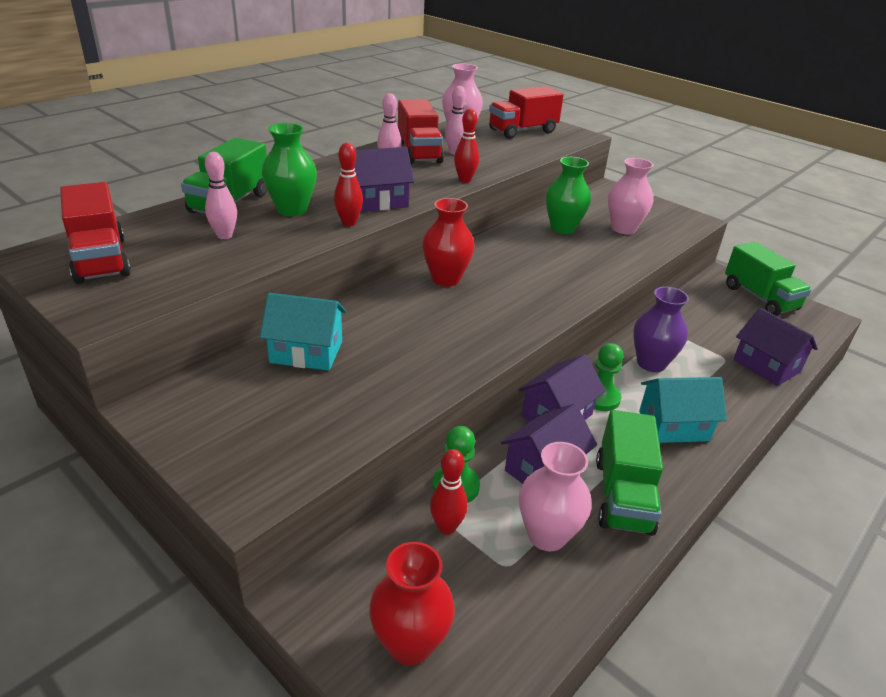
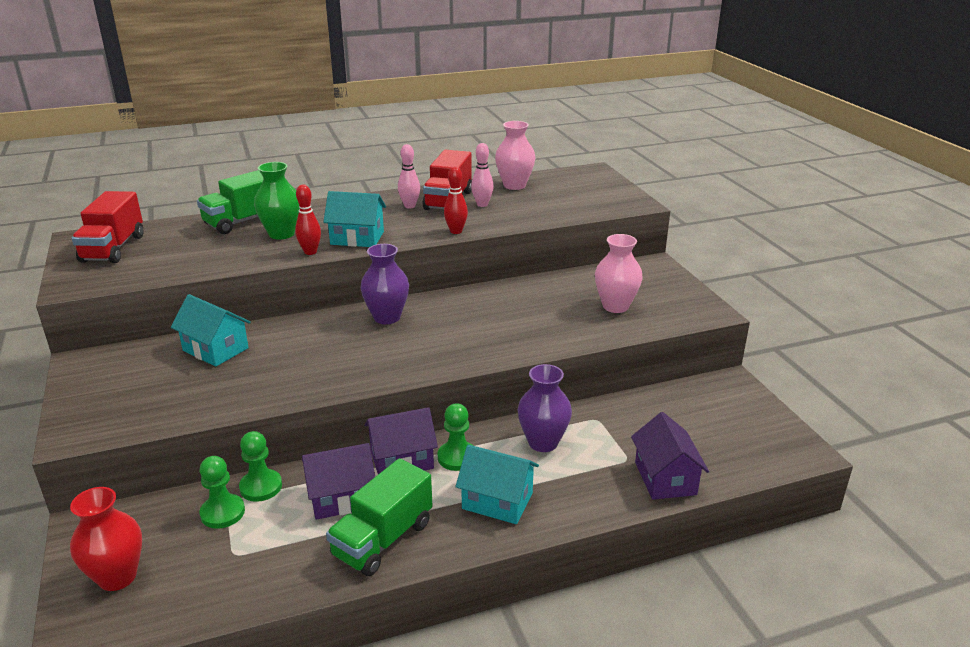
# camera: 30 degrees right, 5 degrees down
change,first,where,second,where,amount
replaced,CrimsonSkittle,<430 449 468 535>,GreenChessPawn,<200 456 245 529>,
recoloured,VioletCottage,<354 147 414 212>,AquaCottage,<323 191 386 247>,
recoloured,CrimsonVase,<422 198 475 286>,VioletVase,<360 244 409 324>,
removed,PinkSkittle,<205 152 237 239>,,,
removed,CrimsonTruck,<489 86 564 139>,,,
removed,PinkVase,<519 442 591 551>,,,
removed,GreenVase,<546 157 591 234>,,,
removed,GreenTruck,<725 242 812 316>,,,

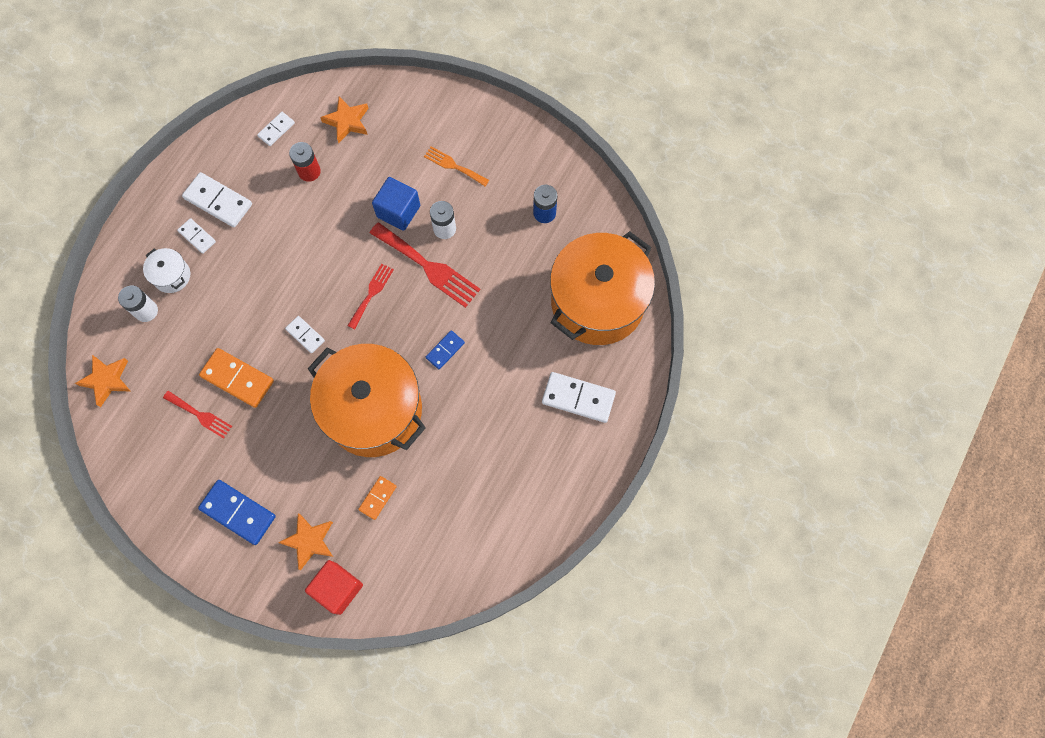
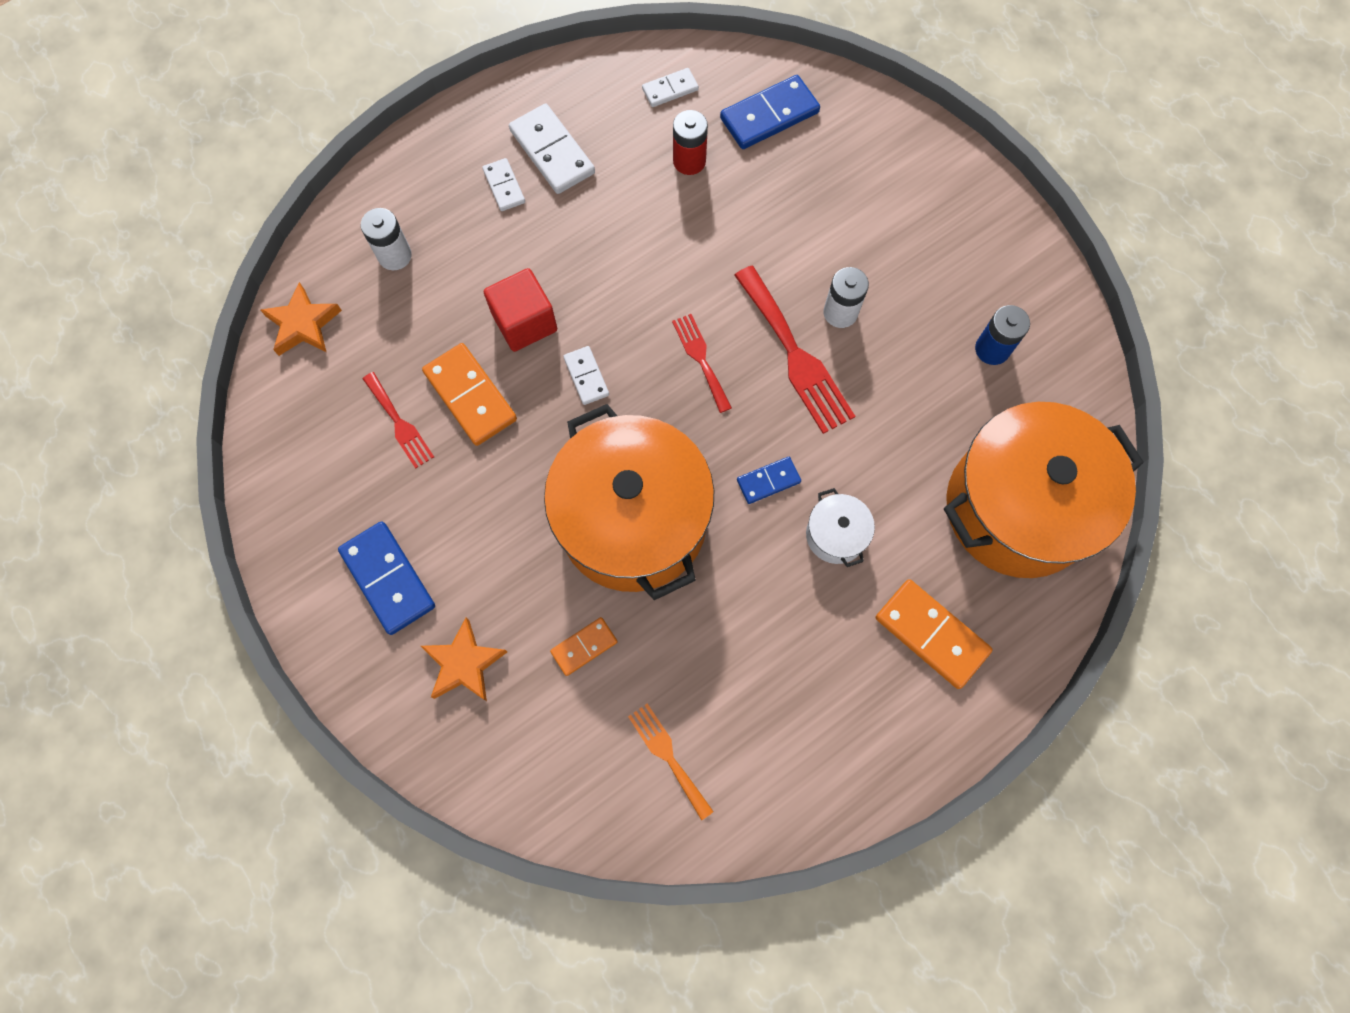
# camera: 25 degrees right, 0 degrees up
change,first,where,second,where,amount
moved,CrimsonSolidCube,<305 560 363 615>,,<484 268 557 352>,
moved,BrightOrangeDinnerFork,<424 146 489 186>,,<628 703 714 820>,
turned,CrimsonDinnerFork,<347 263 394 329>,,<672 314 732 413>,75 degrees counterclockwise
replaced,BrightOrangeStar,<320 96 369 143>,CobaltDomino,<720 75 820 149>,
moved,PureWhiteStockpot,<143 248 190 293>,,<806 488 875 567>,
recoloured,PureWhiteDomino,<542 372 616 423>,BrightOrangeDomino,<876 579 993 689>,
removed,CobaltSolidCube,<372 177 420 231>,,,

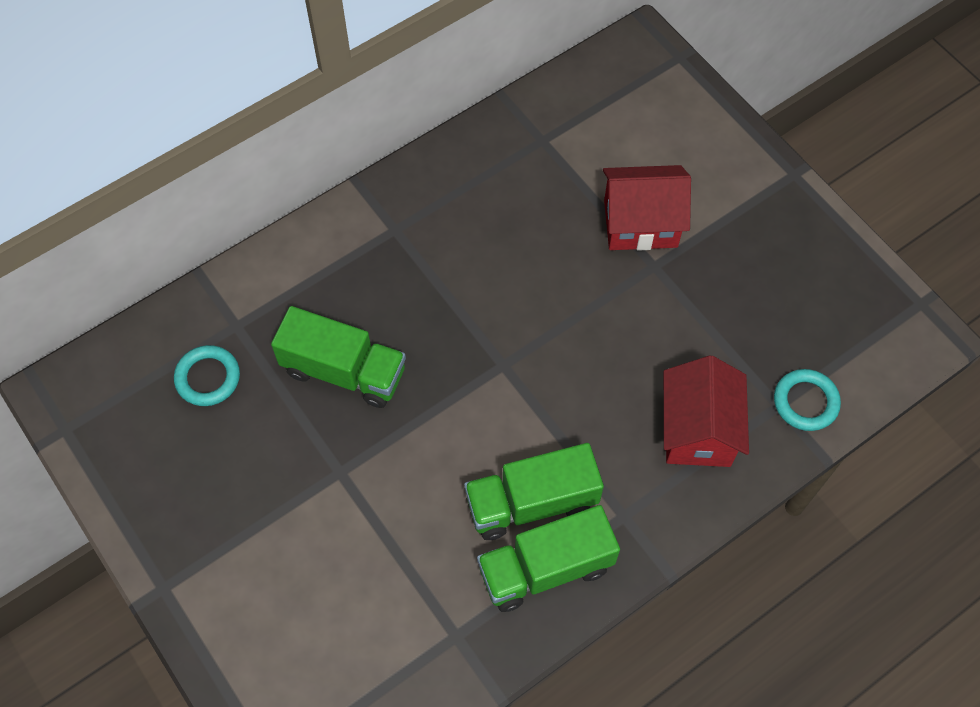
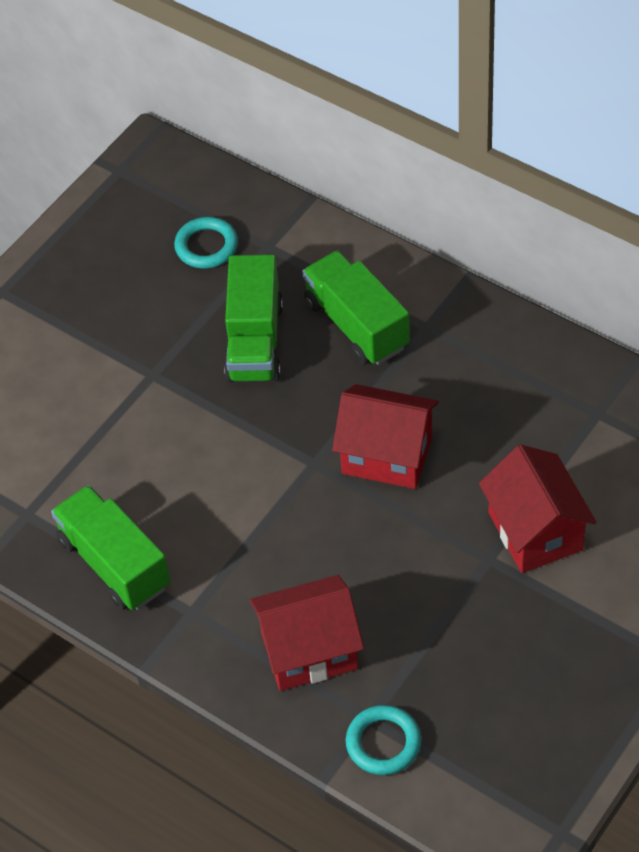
# camera: 75 degrees right, 10 degrees down
change,first,where,second,where,amount
moved,GreenTruck,<464 443 604 540>,,<302 250 410 365>,
added,,,CrimsonCottage,<332 384 439 489>,

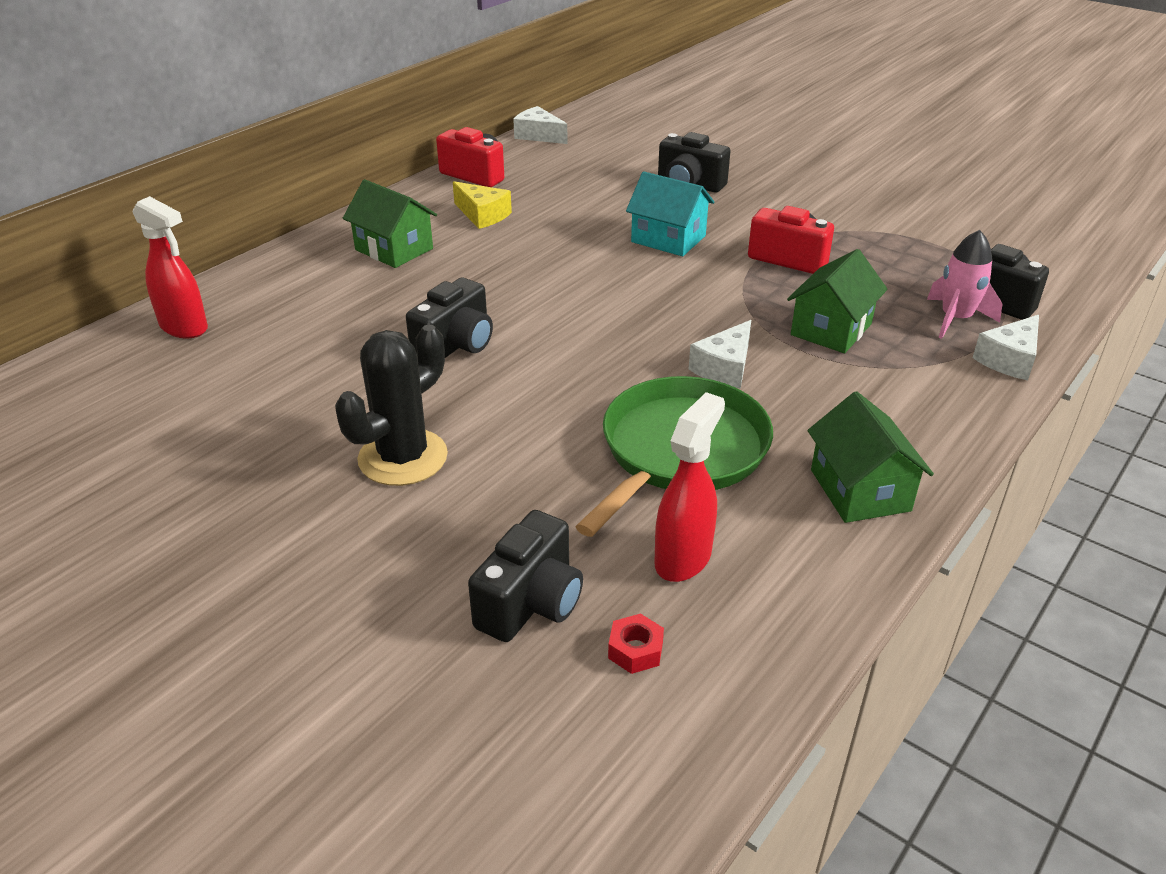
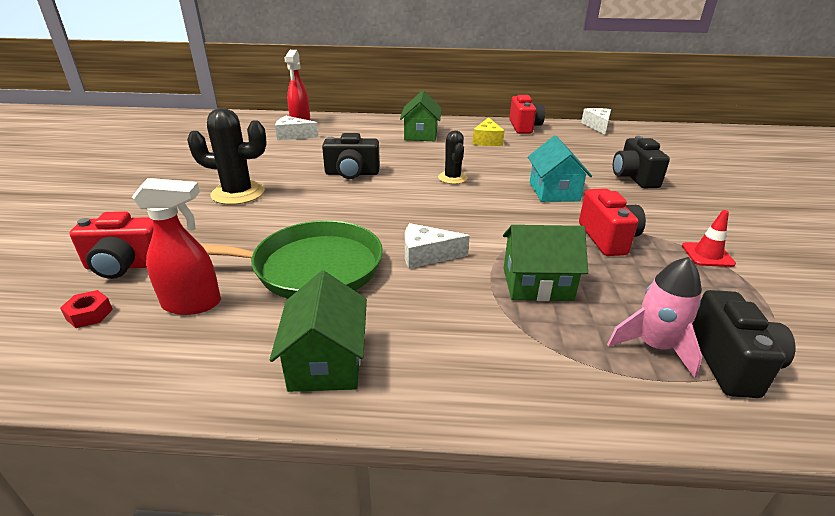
# camera: 55 degrees right, 5 degrees down
change,first,where,second,where,amount
recoloured,EbonyCompactCamera,<468 510 583 642>,CrimsonCompactCamera,<70 211 153 279>,
turned,GreenCottage,<807 391 934 523>,,<270 271 367 392>,45 degrees counterclockwise
moved,PureWhitePieceOfCheese,<973 315 1039 380>,,<275 116 319 140>,
added,,,EbonySaguaroCactus,<438 130 468 184>,
added,,,CrimsonTrafficCone,<682 210 736 267>,

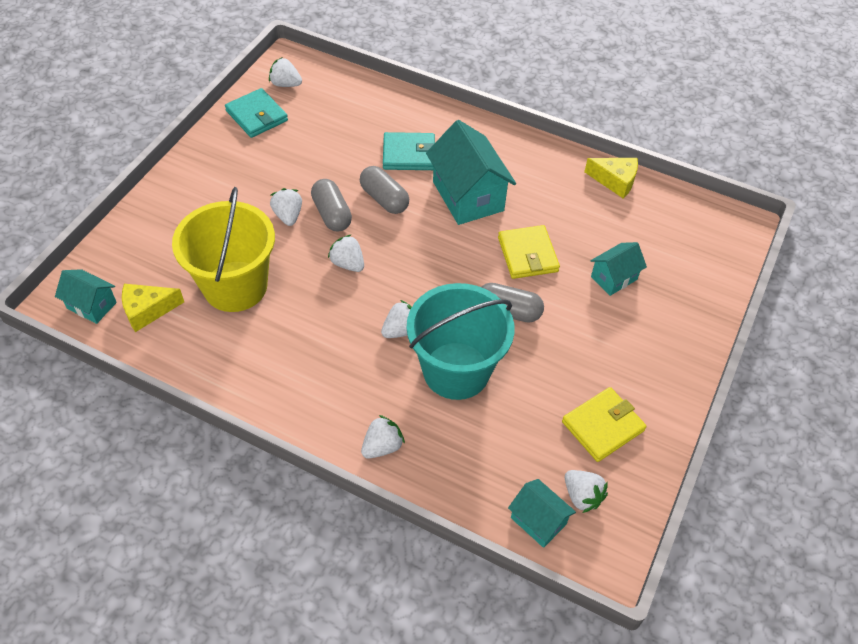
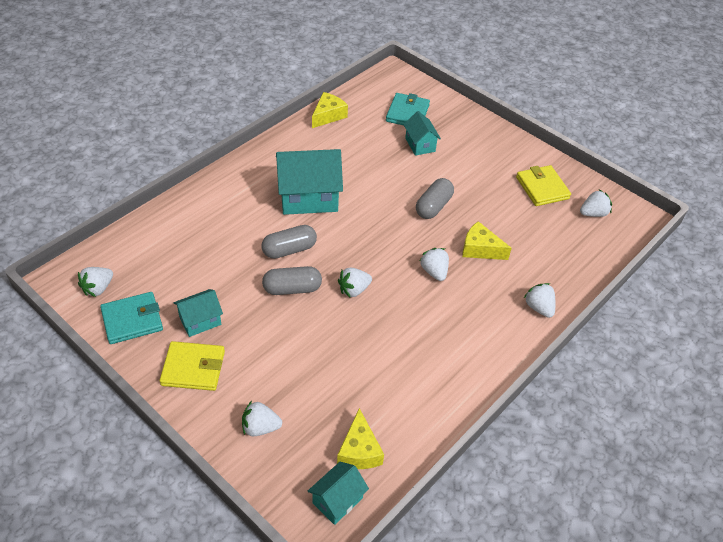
# camera: 75 degrees left, 5 degrees down
change,first,where,second,where,amount
moved,GoldenWallet,<498 225 560 279>,,<159 341 225 391>,
moved,AquaCottage,<508 479 576 548>,,<174 289 223 337>,
moved,PureWhiteBerry,<270 188 302 226>,,<242 401 282 436>,
moved,AquaWallet,<383 132 435 170>,,<386 93 430 125>,
replaced,AquaPail,<407 283 514 400>,GoldenPieceOfCheese,<462 221 512 260>,
removed,GoldenPail,<172 187 275 312>,,,

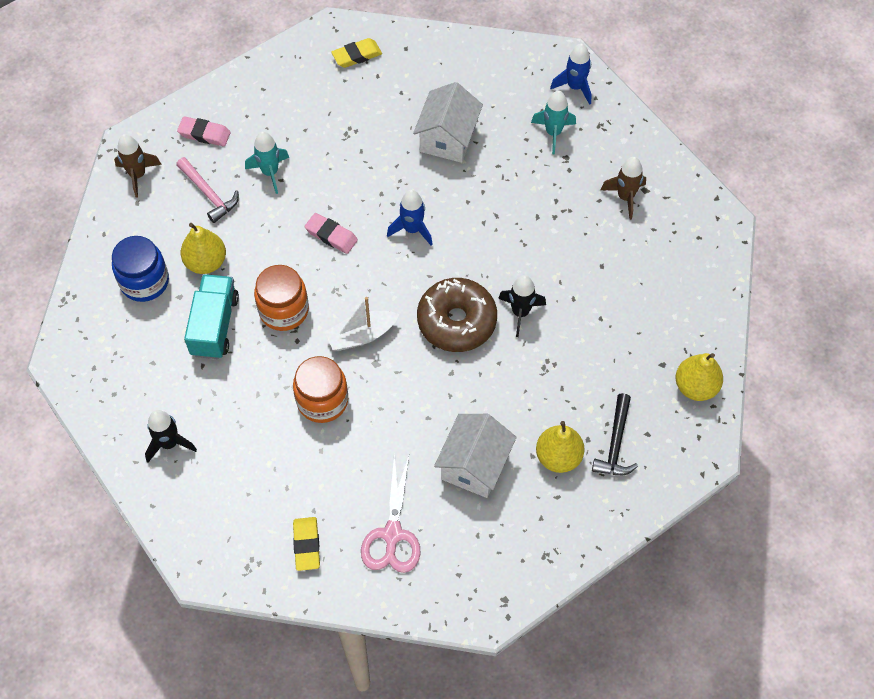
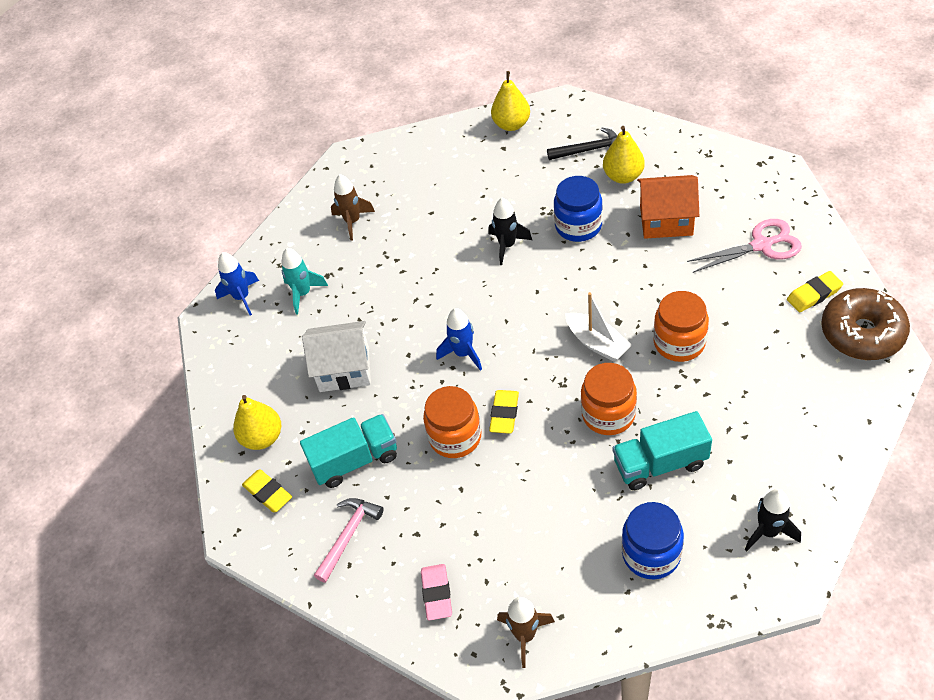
# camera: 105 degrees left, 10 degrees down
change,first,where,second,where,amount
moved,GoldenToyPear,<181 223 226 274>,,<233 395 281 450>,
added,,,AquaTruck,<300 414 397 488>,
moved,PinkCarpenter'sHammer,<176 157 239 223>,,<314 498 384 583>,
added,,,BrightOrangeJamJar,<423 386 481 458>,
recoloured,PinkPencilEraser,<305 213 358 254>,GoldenPencilEraser,<489 390 519 434>,
added,,,CobaltJamJar,<554 176 603 242>,
recoloured,PureWhiteCottage,<434 414 517 498>,BrightOrangeCottage,<637 175 699 239>,
moved,EbonySpaceship,<145 410 197 463>,,<745 489 801 551>,
moved,DarkBrownDoughnut,<417 278 497 352>,,<821 288 910 360>,
removed,AquaSpaceship,<245 131 289 194>,,,

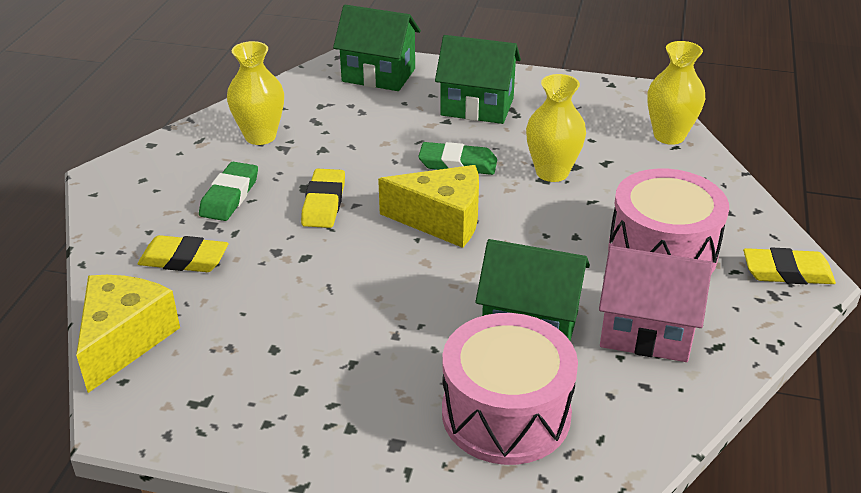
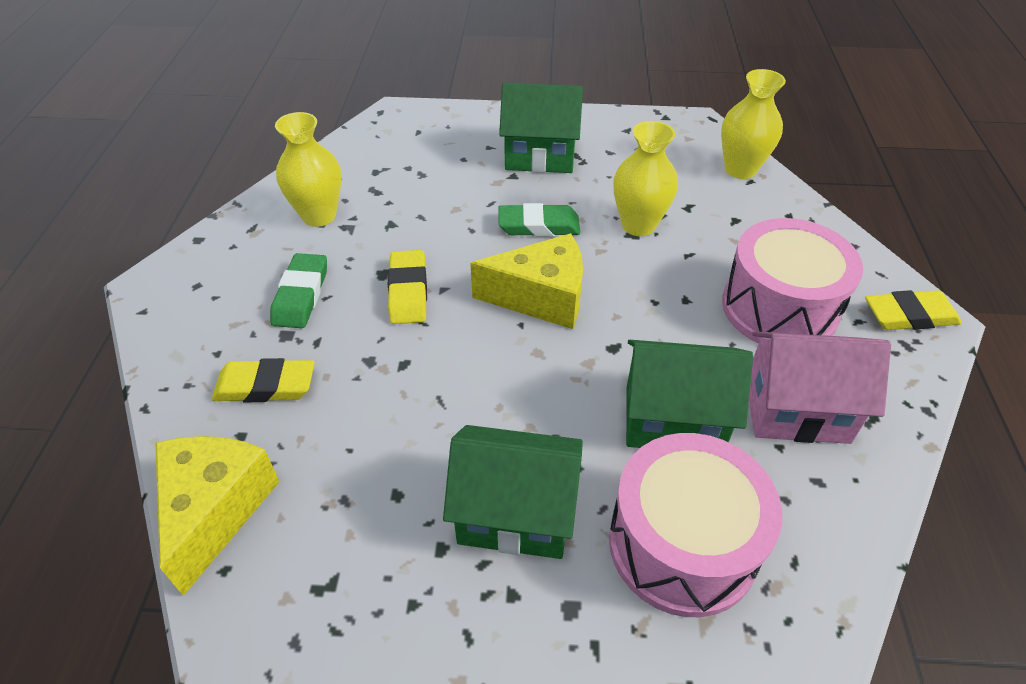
# camera: 10 degrees left, 10 degrees up
change,first,where,second,where,amount
moved,GreenCottage,<333 5 421 91>,,<443 425 583 559>,

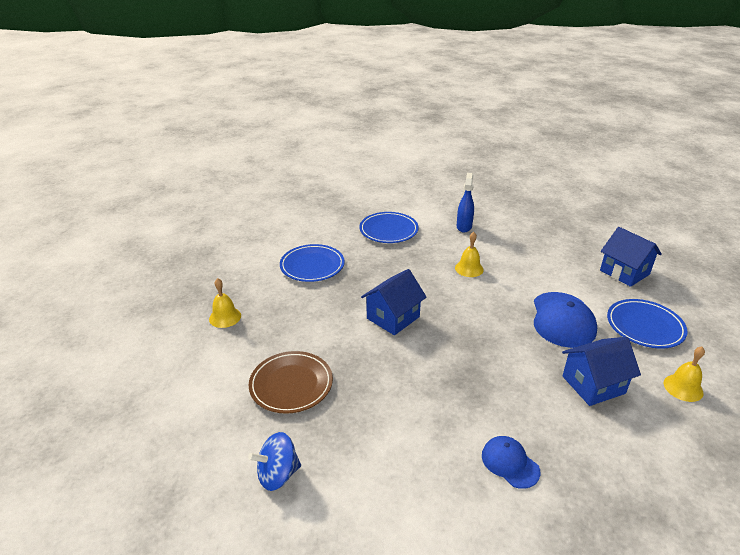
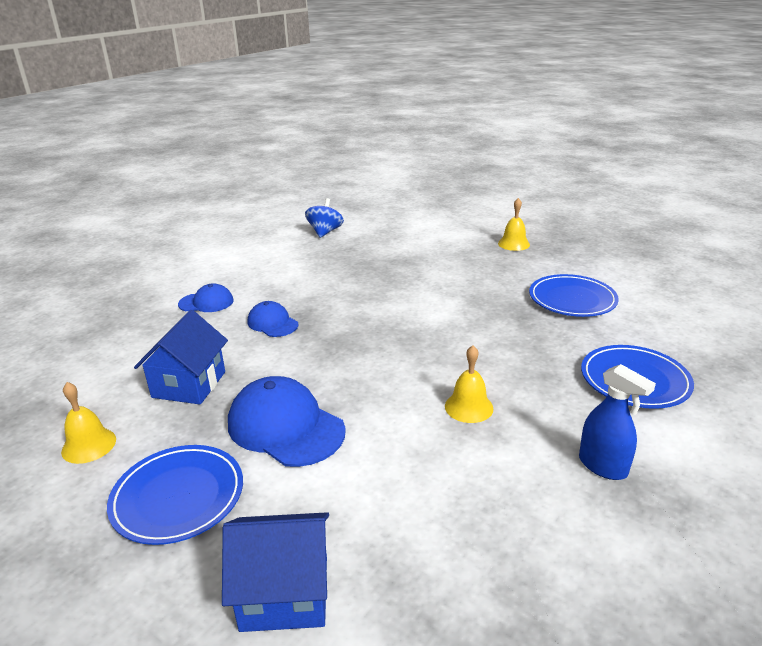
# camera: 125 degrees right, 5 degrees down
change,first,where,second,where,amount
added,,,CobaltPeakedCap,<248 301 299 337>,
removed,DarkBrownDinnerPlate,<249 351 333 414>,,,
removed,CobaltCottage,<361 269 426 335>,,,

